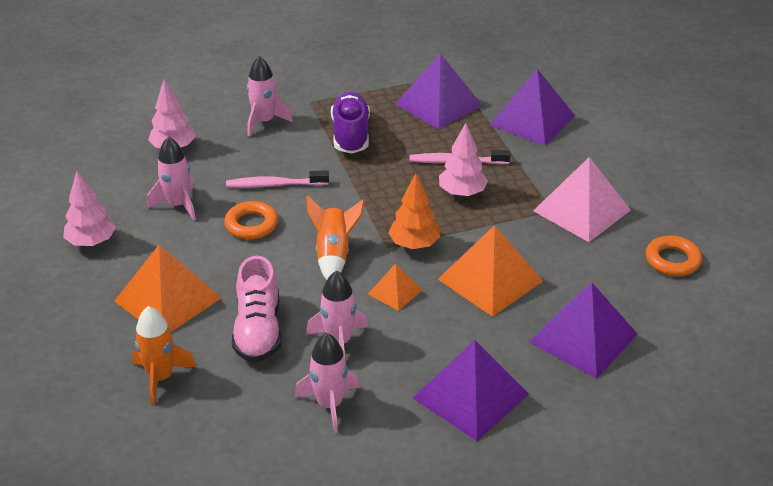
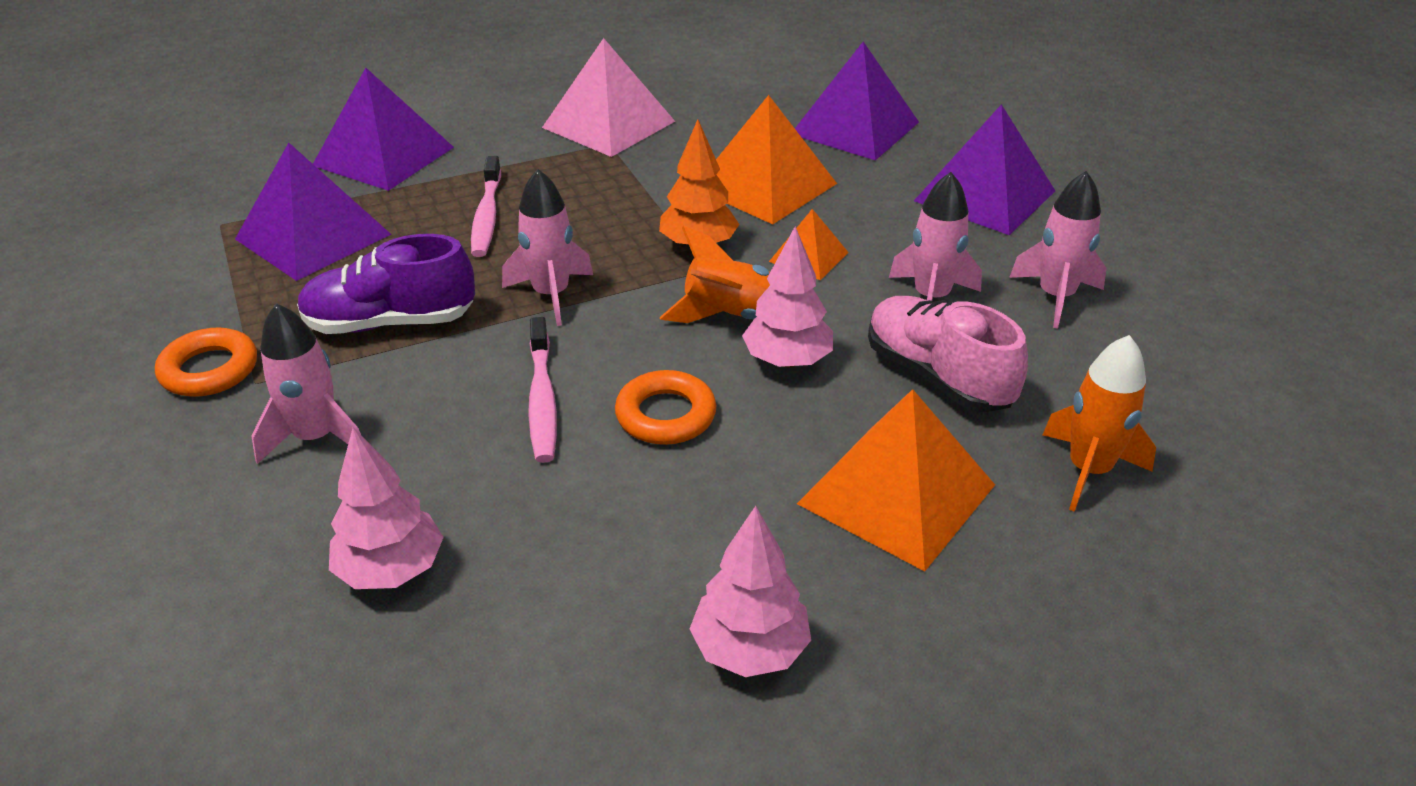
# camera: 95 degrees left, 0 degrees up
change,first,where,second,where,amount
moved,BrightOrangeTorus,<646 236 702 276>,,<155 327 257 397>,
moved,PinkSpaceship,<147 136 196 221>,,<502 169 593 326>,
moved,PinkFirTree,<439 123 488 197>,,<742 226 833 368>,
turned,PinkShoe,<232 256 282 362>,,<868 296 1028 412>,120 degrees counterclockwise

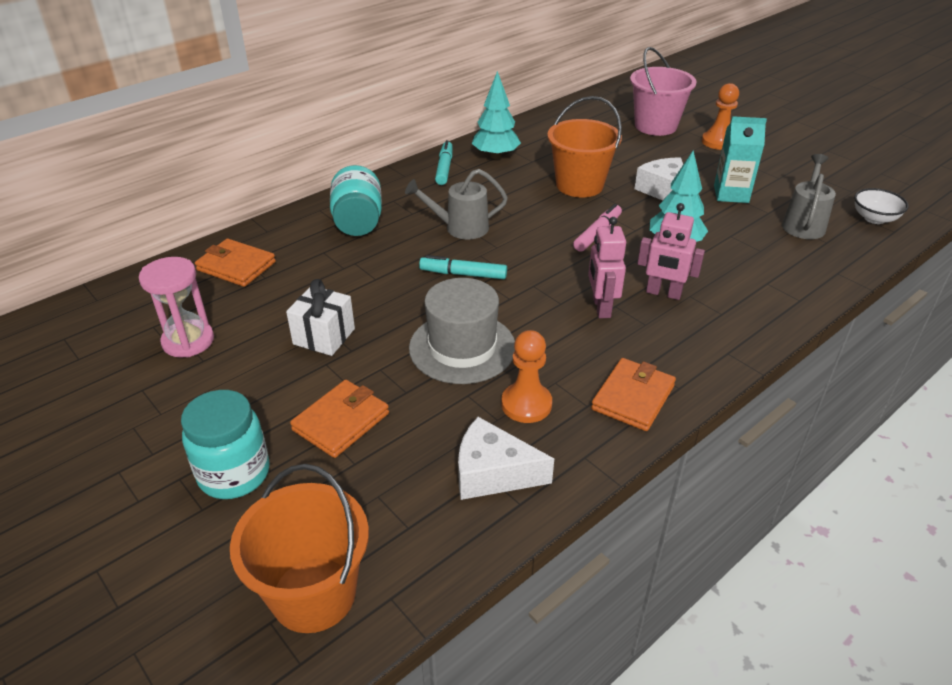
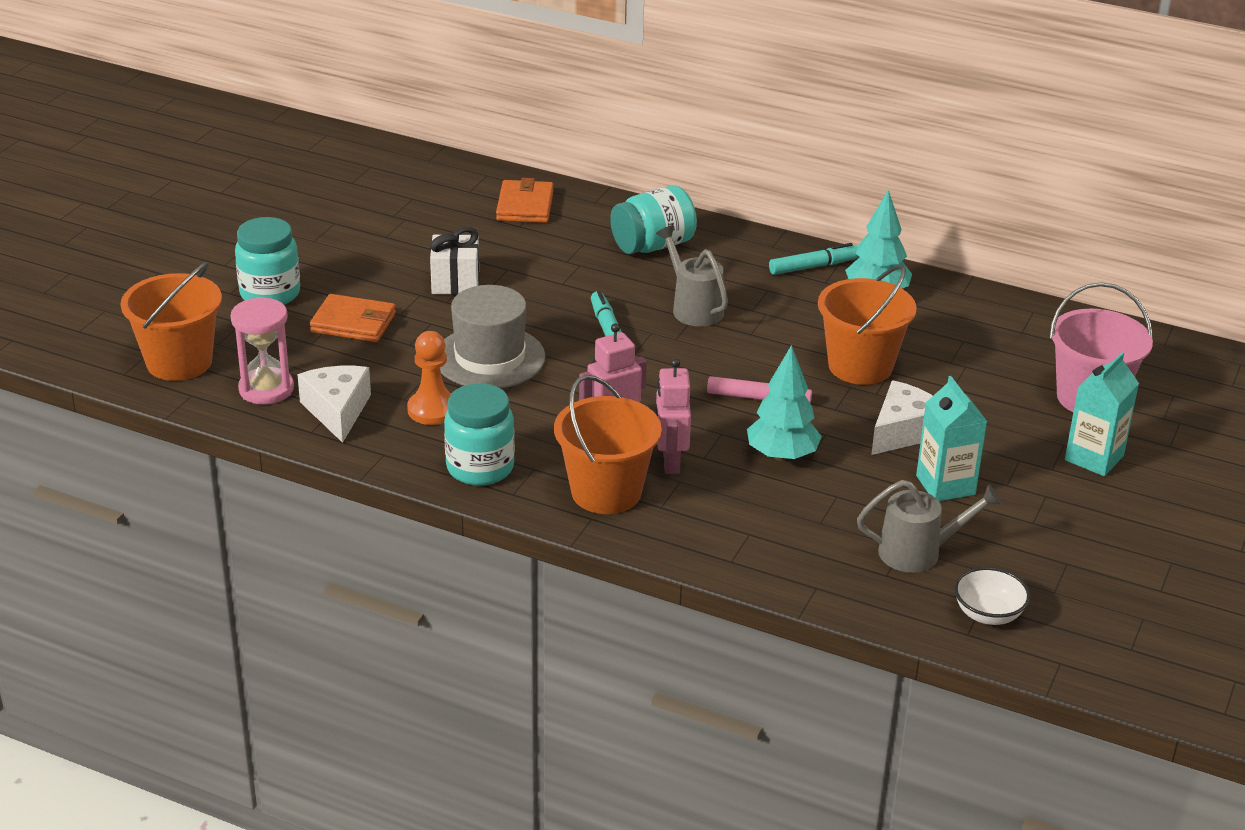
# camera: 65 degrees right, 5 degrees down
change,first,where,second,where,amount
moved,PinkSandglass,<139 257 214 358>,,<231 297 294 404>,
replaced,BrightOrangeWallet,<591 358 676 431>,AquaJamJar,<444 383 515 486>,
added,,,BrightOrangePail,<554 375 662 514>,
replaced,BrightOrangeChessPawn,<702 83 739 150>,AquaCarton,<1065 352 1139 476>,

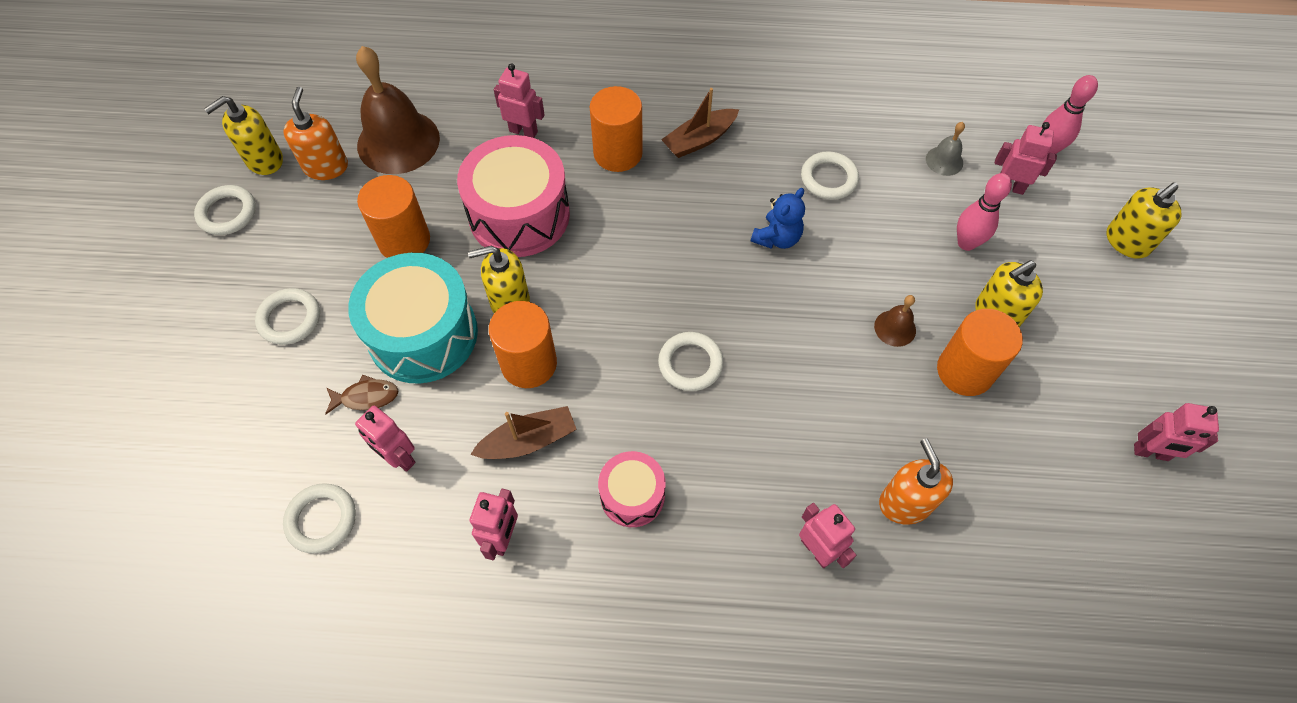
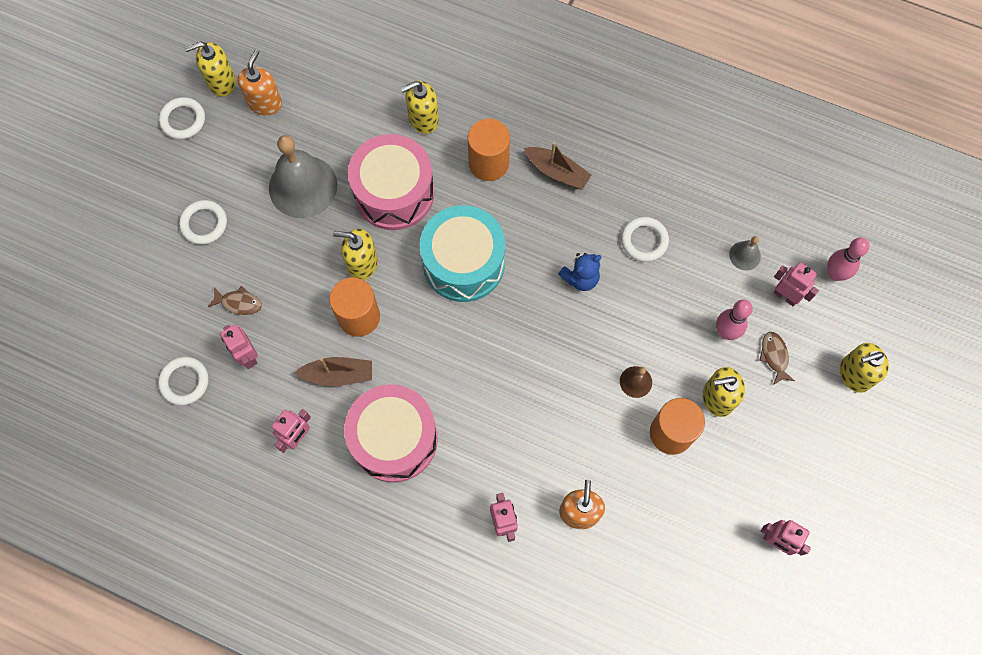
# camera: 20 degrees right, 10 degrees up
change,first,where,second,where,amount
replaced,BrightOrangeCylinder,<357 175 430 258>,AshGreyHandBell,<269 135 337 218>,
resized,PinkToyDrum,<598 451 666 527>,,<344 384 438 483>,x1.84
replaced,PinkRobot,<494 63 545 138>,GoldenSoapPump,<401 81 439 134>,
moved,AquaToyDrum,<348 253 478 383>,,<420 205 505 302>,
turned,DarkBrownBoat,<661 88 739 158>,,<524 142 591 190>,135 degrees counterclockwise
added,,,DarkBrownFish,<759 332 795 385>,
removed,DarkBrownHandBell,<356 46 440 174>,,,
removed,PureWhiteTorus,<658 332 724 391>,,,

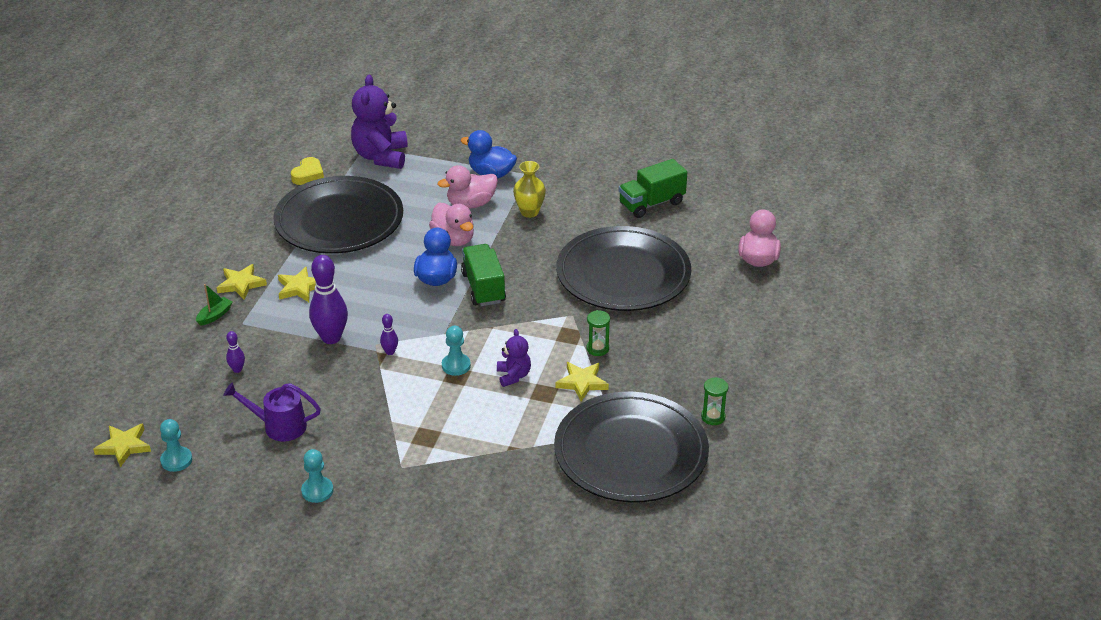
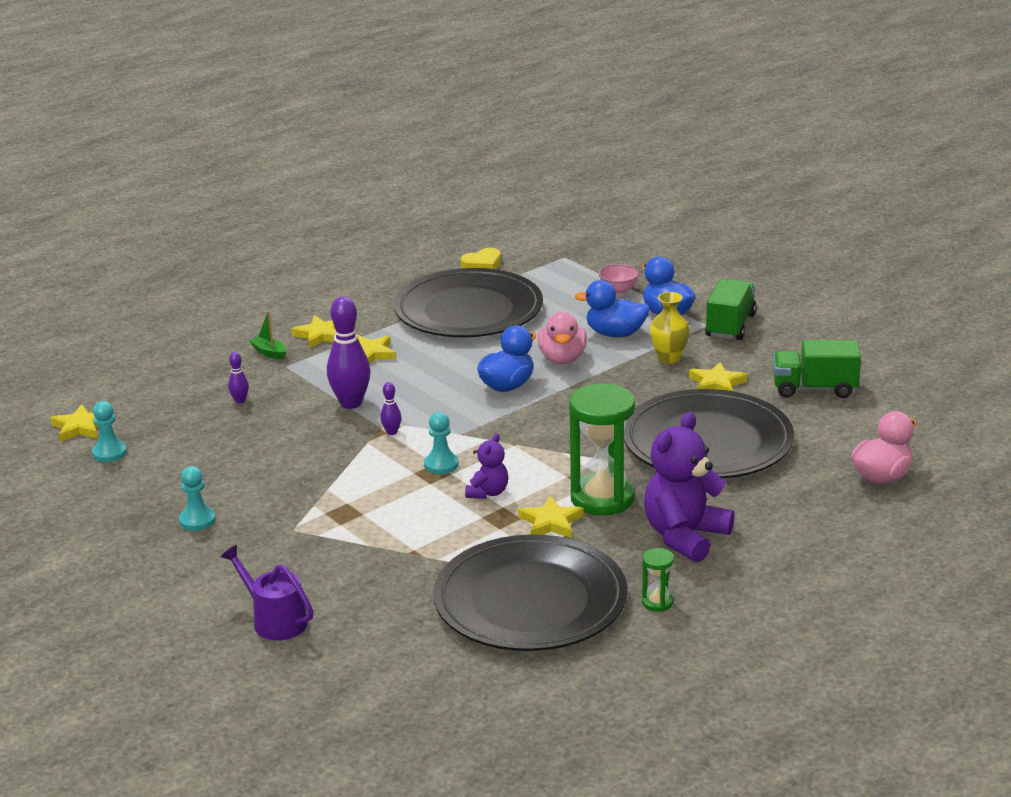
# camera: 35 degrees right, 10 degrees down
change,first,where,second,where,amount
moved,VioletWateringCan,<223 382 321 441>,,<220 545 313 641>,
turned,GreenBoat,<196 284 233 326>,,<249 311 286 359>,120 degrees counterclockwise
resized,GreenSandglass,<587 310 610 356>,,<569 384 635 515>,x2.24
recoloured,PinkToyDuck,<437 165 498 209>,CobaltToyDuck,<575 280 650 337>,
added,,,PinkBowl,<599 264 639 295>,
moved,VioletTeddy,<351 75 408 169>,,<644 412 735 562>,
added,,,GoldenStar,<689 362 747 391>,
moved,GreenTruck,<461 244 506 306>,,<705 279 757 340>,

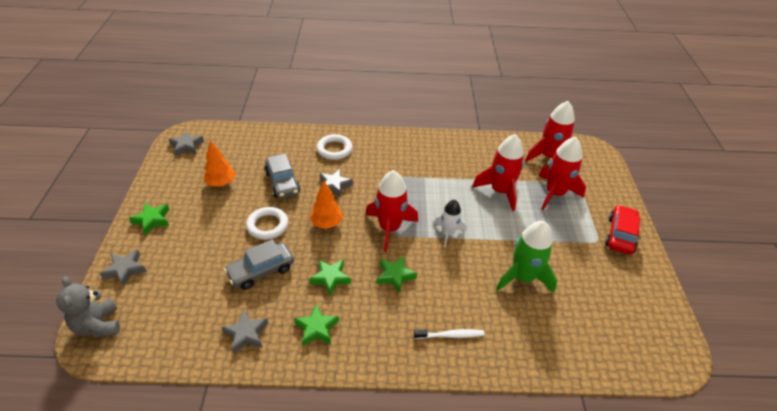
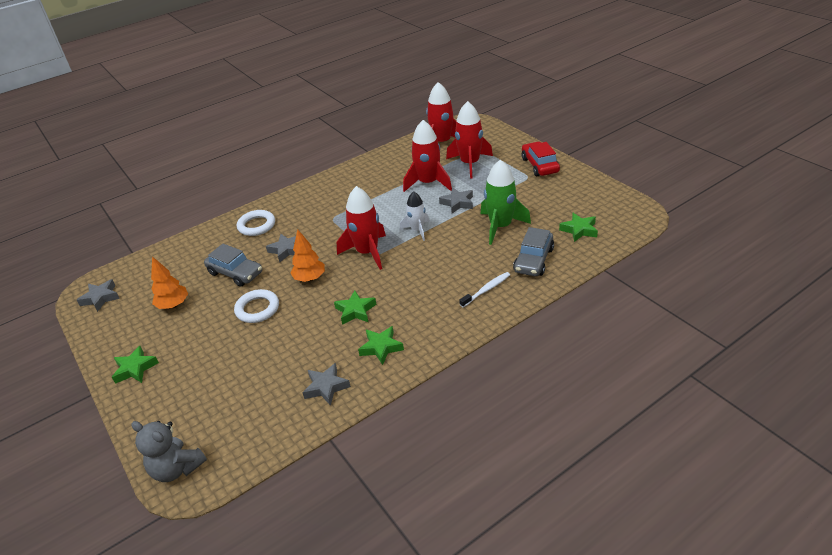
# camera: 30 degrees left, 5 degrees down
change,first,where,second,where,amount
moved,AshGreyStar,<100 249 147 287>,,<439 187 473 213>,
moved,AshGreyToyCar,<224 239 294 290>,,<513 227 554 276>,
moved,GreenStar,<377 256 417 293>,,<559 213 598 242>,

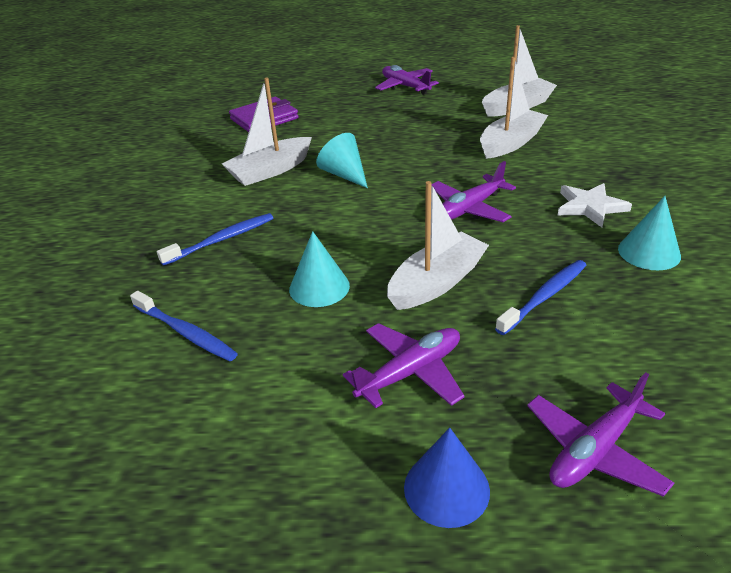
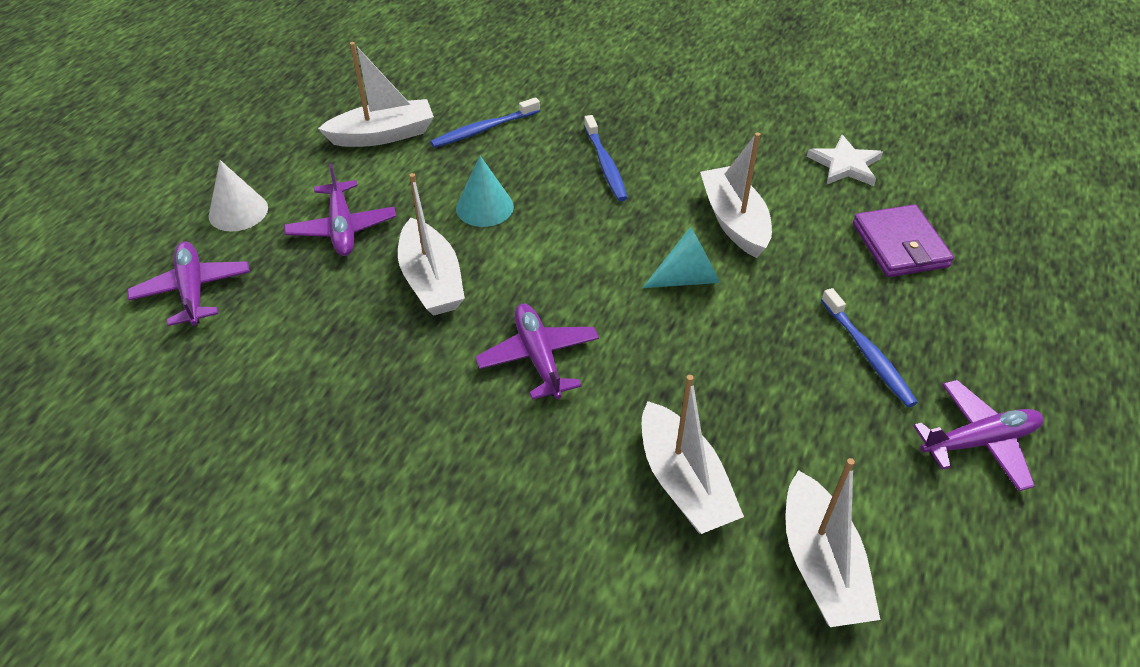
# camera: 110 degrees right, 10 degrees up
change,first,where,second,where,amount
recoloured,CobaltSolidCone,<404 428 490 528>,PureWhiteSolidCone,<209 160 268 232>,
added,,,PureWhiteBoat,<318 42 434 147>,
moved,PureWhiteStar,<558 183 632 227>,,<807 135 883 186>,
moved,CobaltToothbrush,<495 260 587 335>,,<821 288 918 407>,
removed,AquaSolidCone,<618 196 681 270>,,,

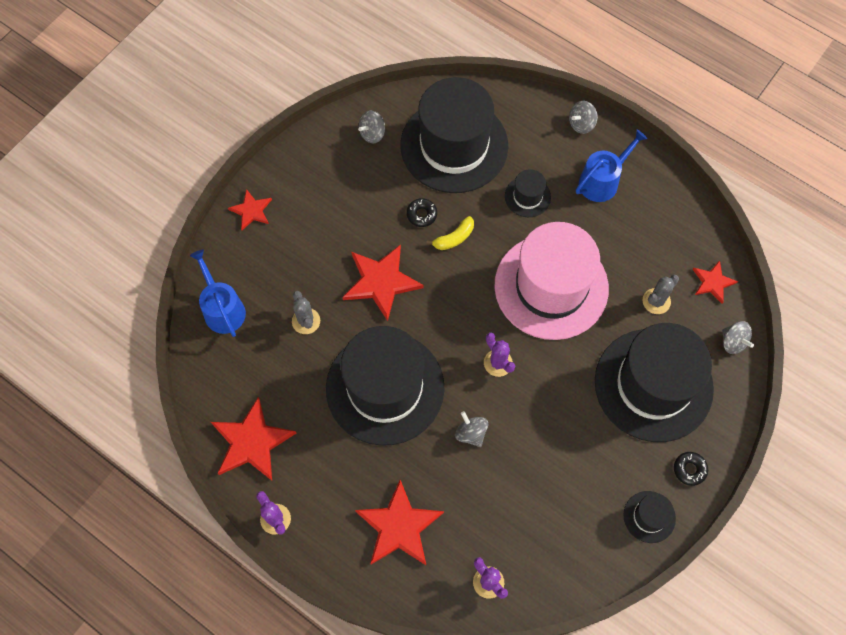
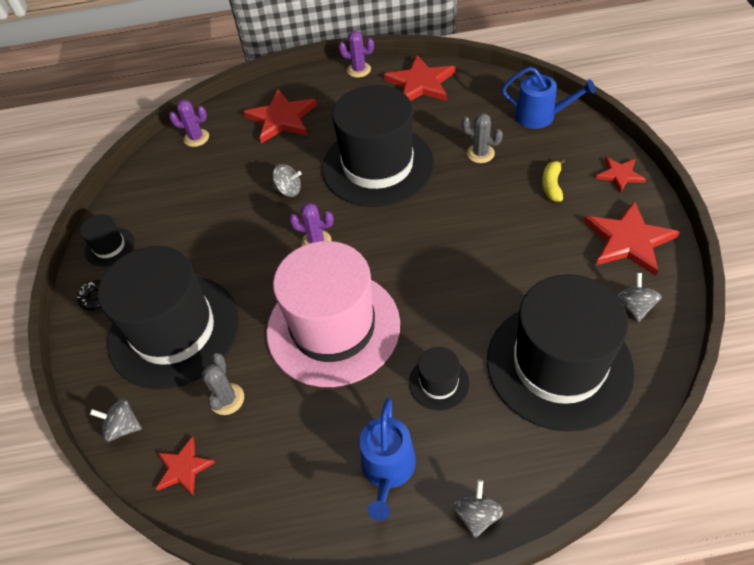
# camera: 140 degrees right, 15 degrees down
change,first,where,second,where,amount
moved,GoldenBanana,<426 216 474 250>,,<542 158 565 202>,
moved,CrimsonStar,<342 244 424 321>,,<584 201 679 276>,
removed,EbonyDoughnut,<406 198 437 227>,,,

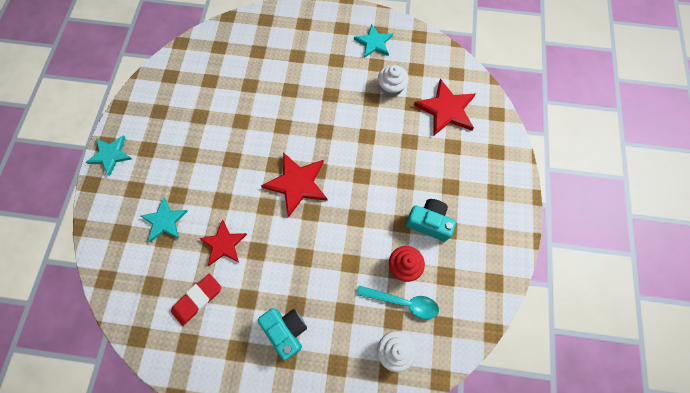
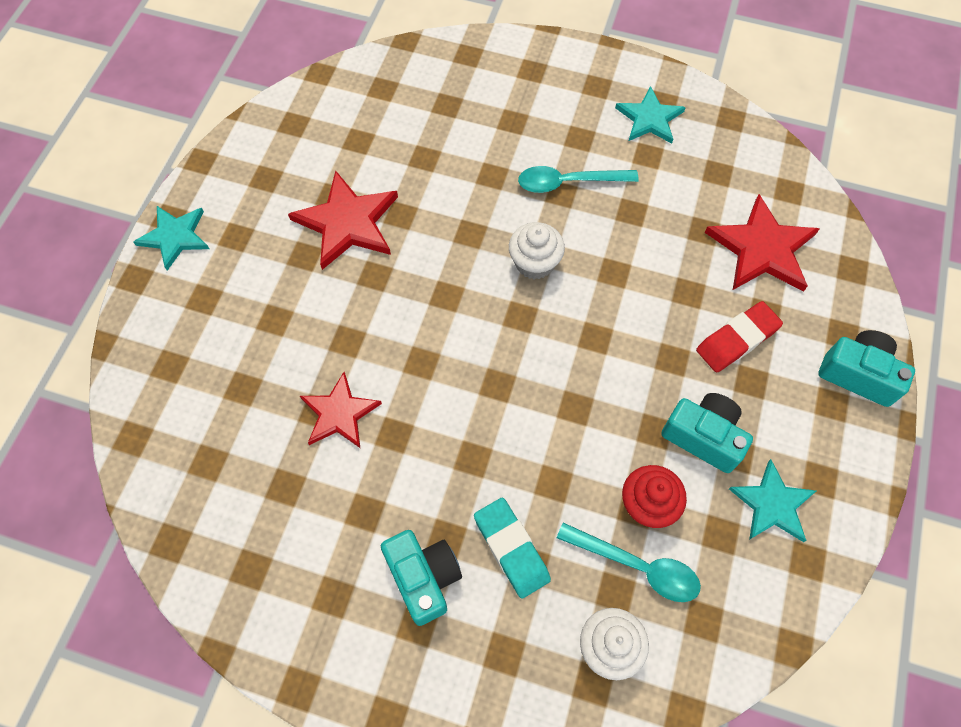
# camera: 10 degrees right, 5 degrees down
change,first,where,second,where,amount
moved,CrimsonStar,<261 152 328 217>,,<288 171 398 270>,
added,,,AquaPencilEraser,<474 498 551 599>,
moved,PureWhiteMuffin,<378 65 409 97>,,<509 222 565 279>,
added,,,AquaTeaspoon,<518 166 639 193>,
moved,CrimsonPencilEraser,<171 274 221 326>,,<696 301 783 372>,
moved,AquaStar,<141 197 188 242>,,<729 459 816 542>,
added,,,AquaCompactCamera,<818 330 915 407>,

